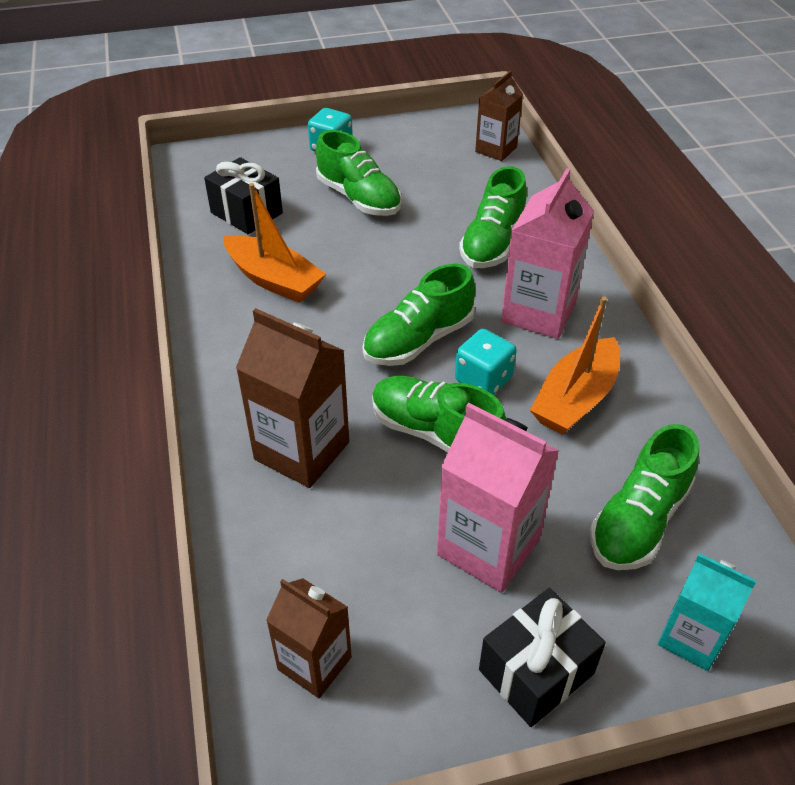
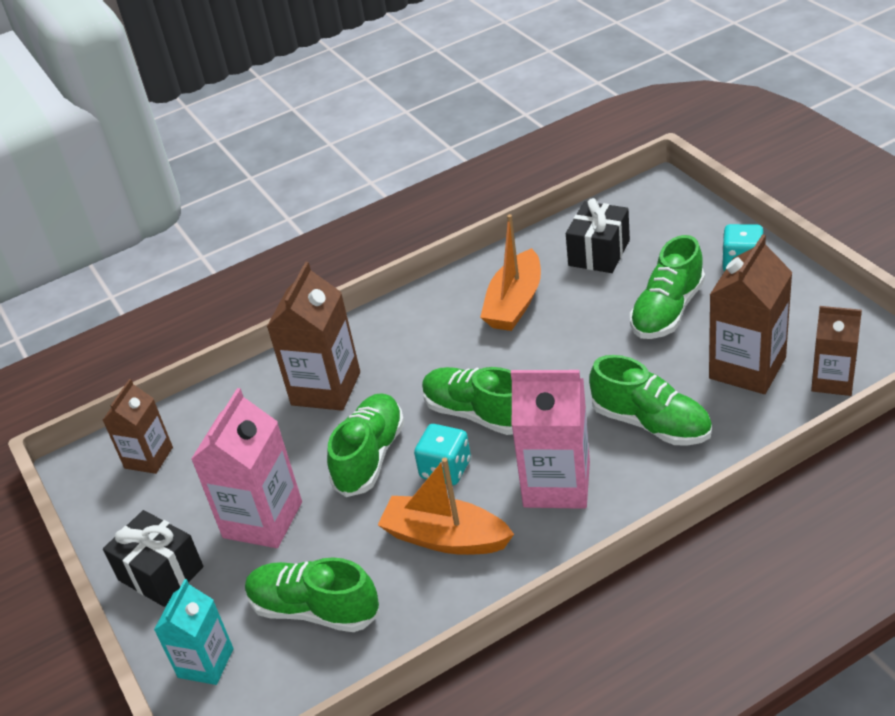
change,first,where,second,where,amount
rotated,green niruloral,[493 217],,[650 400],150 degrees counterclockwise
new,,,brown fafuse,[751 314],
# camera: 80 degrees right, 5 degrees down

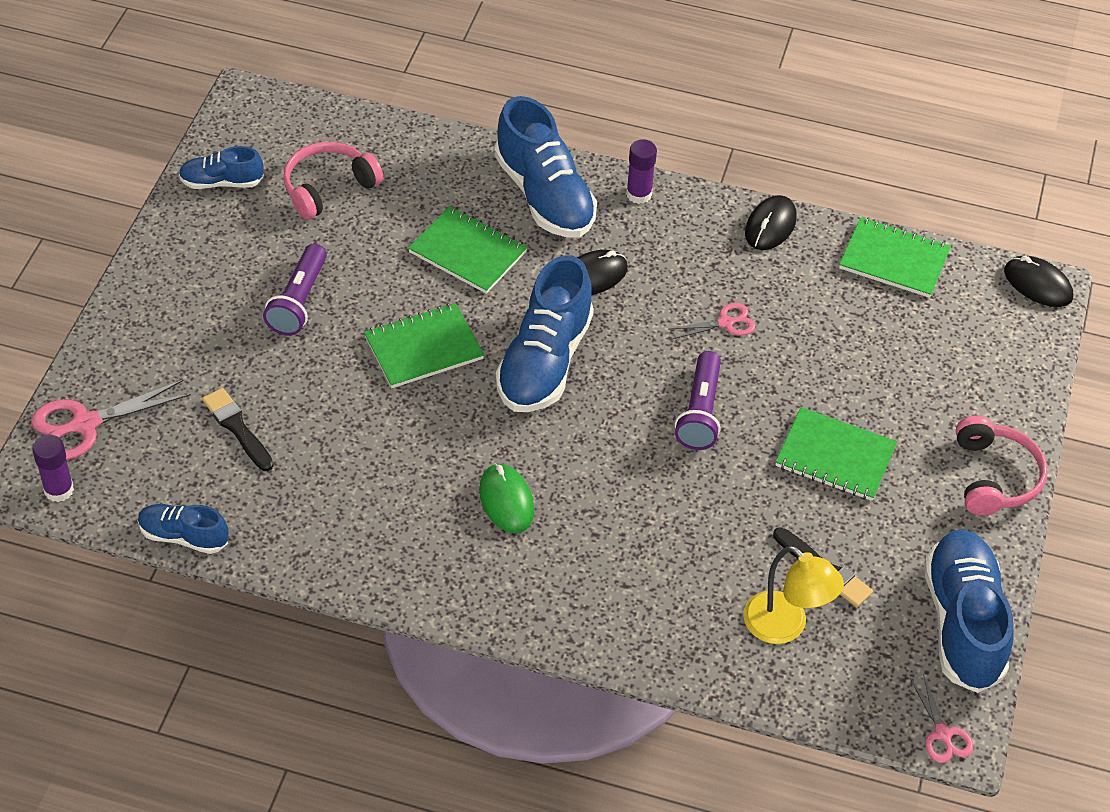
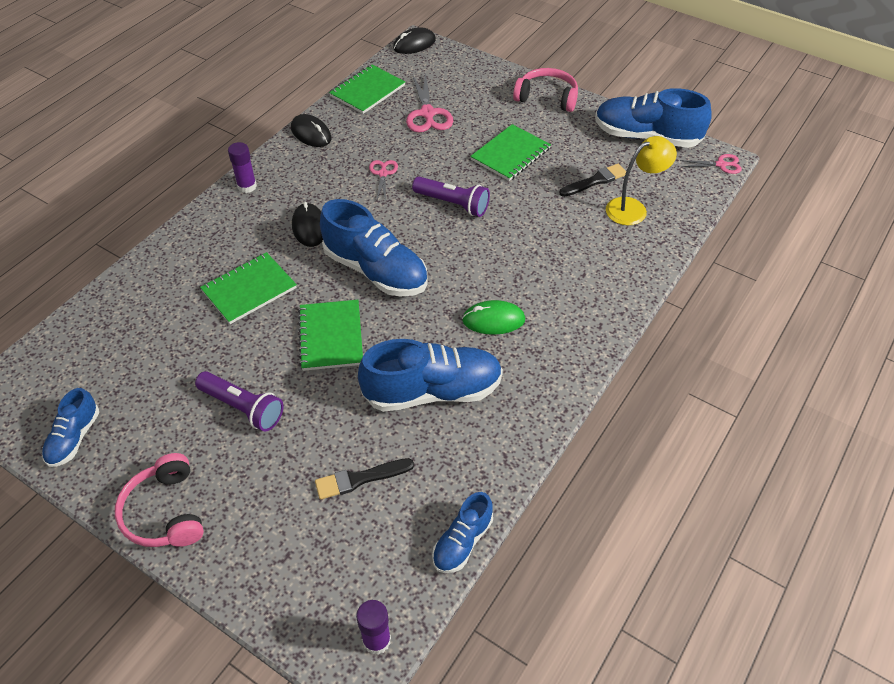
change,first,where,second,where,amount
shifted,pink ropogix,[111 420],,[429 102],
shifted,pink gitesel,[333 181],,[159 500],
shifted,blue niruloral,[546 167],,[430 375],
# camera: 70 degrees left, 0 degrees up

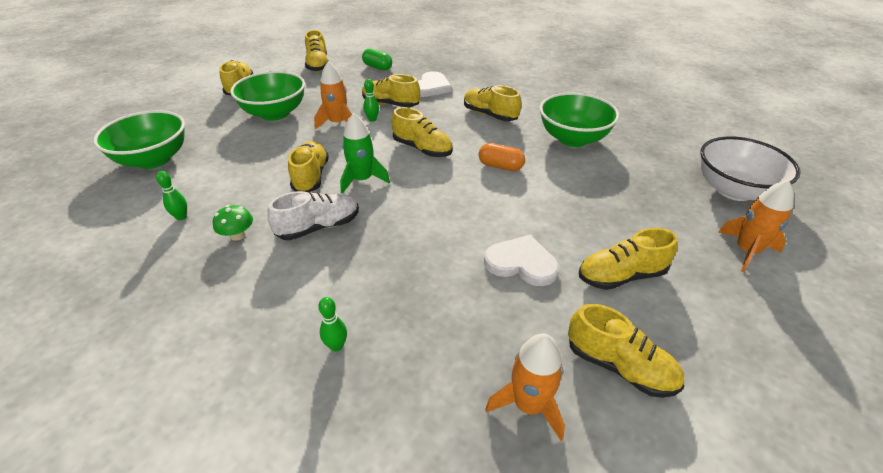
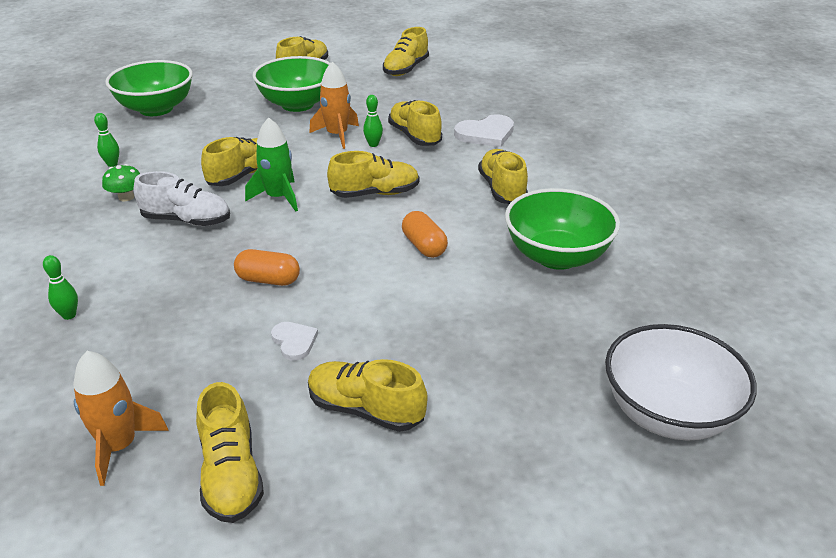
change,first,where,second,where,amount
gone,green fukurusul,[377 59],,,
rotated,yellow niruloral,[422 132],,[373 174],90 degrees counterclockwise
scaled,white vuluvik,[521 260],,[294 341],x0.59
gone,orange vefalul,[756 226],,,
new,,,orange fukurusul,[267 267],
# camera: 40 degrees right, 5 degrees down

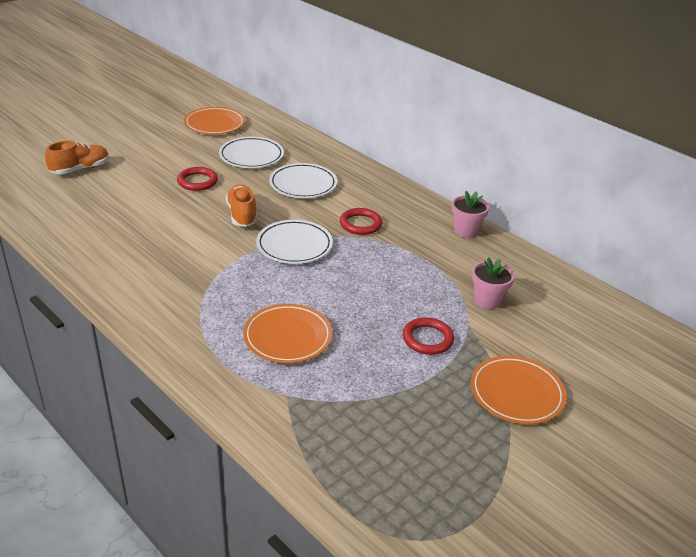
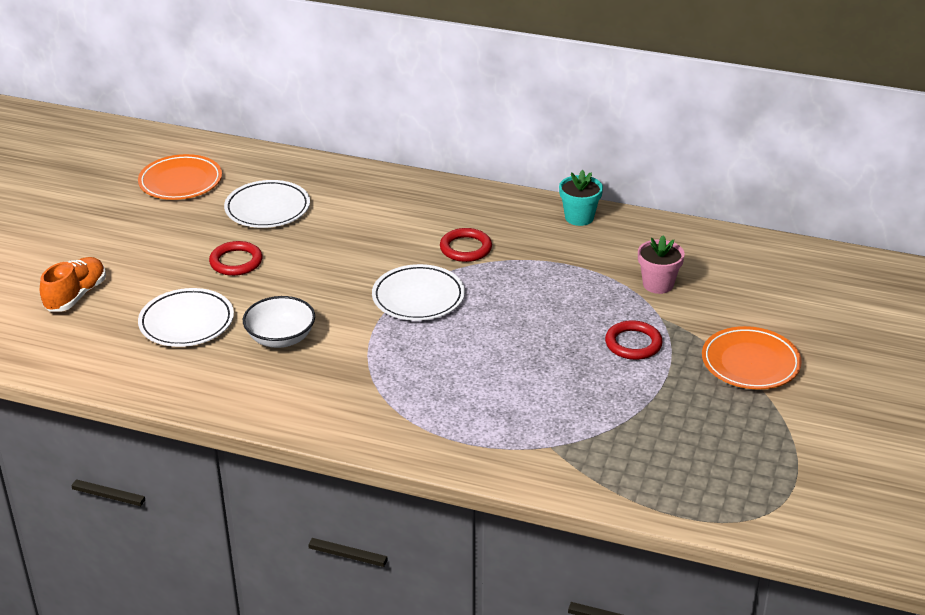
change,first,where,second,where,amount
gone,orange niruloral,[241 205],,,
gone,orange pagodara,[287 333],,,
shifted,white pagodara,[303 180],,[186 317],
repainted,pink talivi,[470 214],turquoise talivi,[581 198],
new,,,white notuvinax,[279 322],
# camera: 25 degrees left, 0 degrees up

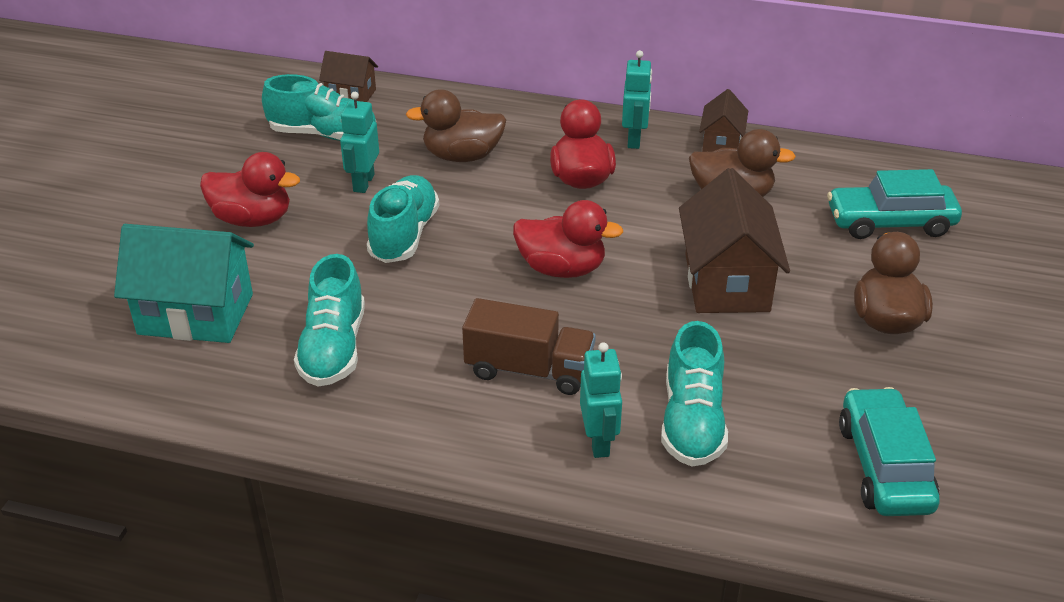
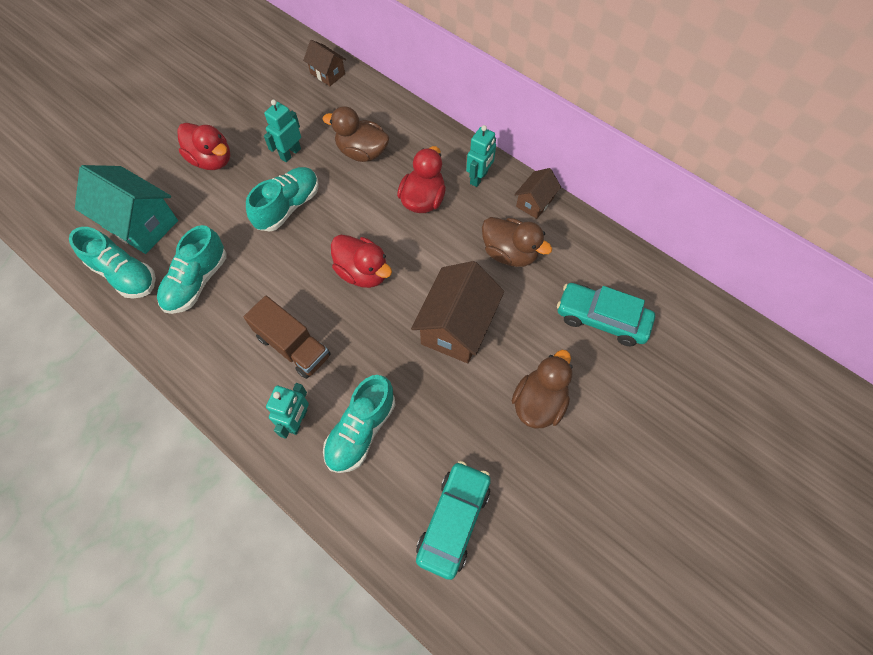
change,first,where,second,where,amount
shifted,turquoise niruloral,[319 107],,[112 262],
# camera: 25 degrees right, 25 degrees up

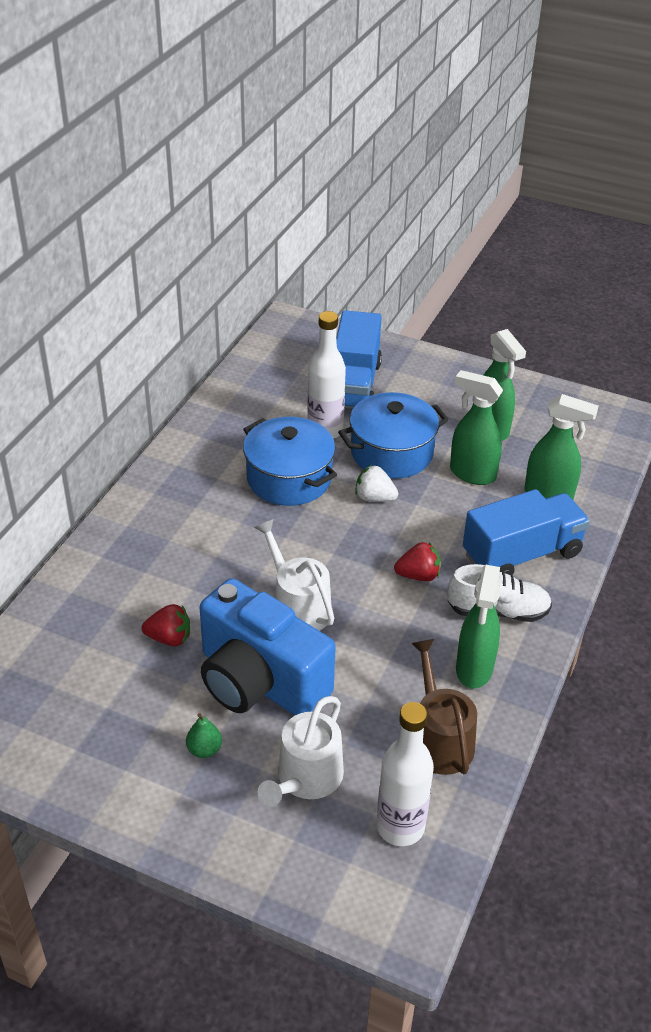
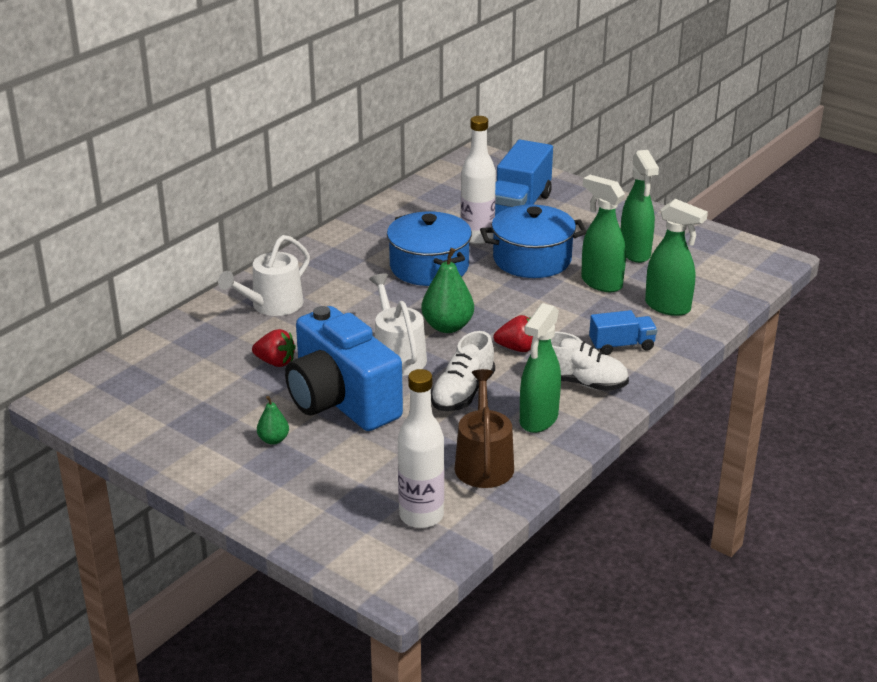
change,first,where,second,where,amount
shifted,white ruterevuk,[301 751],,[264 275],
gone,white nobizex,[376 483],,,
scaled,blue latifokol,[526 532],,[623 332],x0.56
new,,,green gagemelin,[447 290],
new,,,white niruloral,[463 371],
# camera: 15 degrees right, 10 degrees down

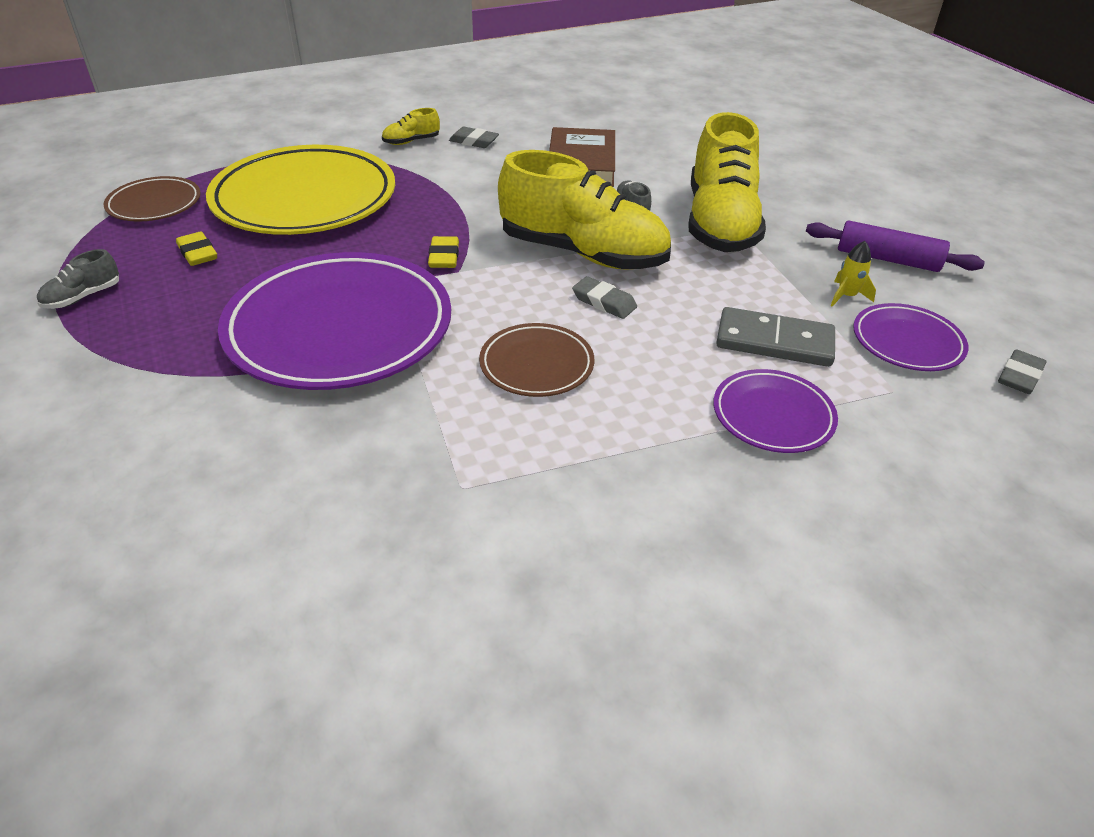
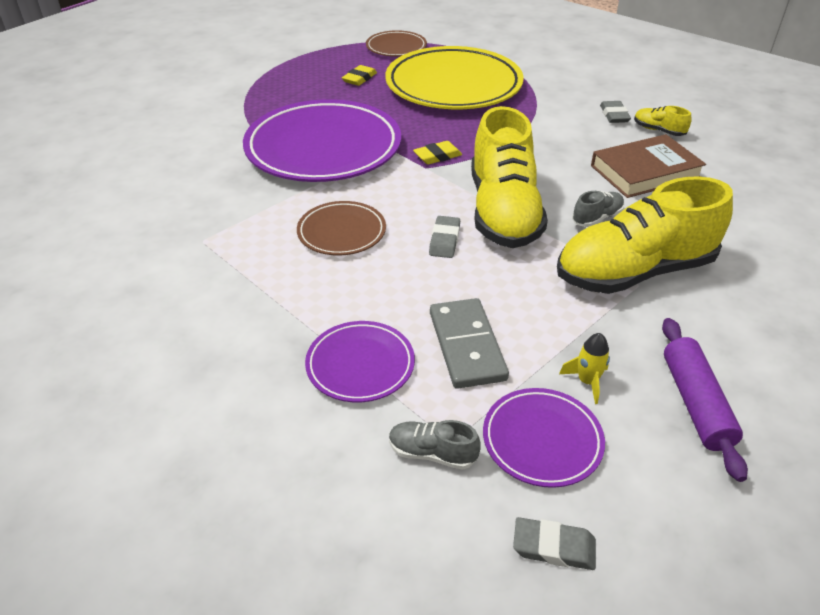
change,first,where,second,where,amount
shifted,grey niruloral,[78 279],,[435 445],
shifted,yellow niruloral,[411 126],,[663 121],
# camera: 65 degrees right, 0 degrees up

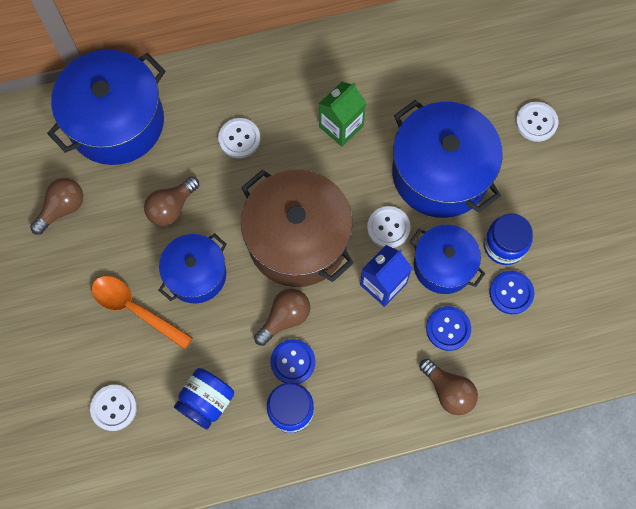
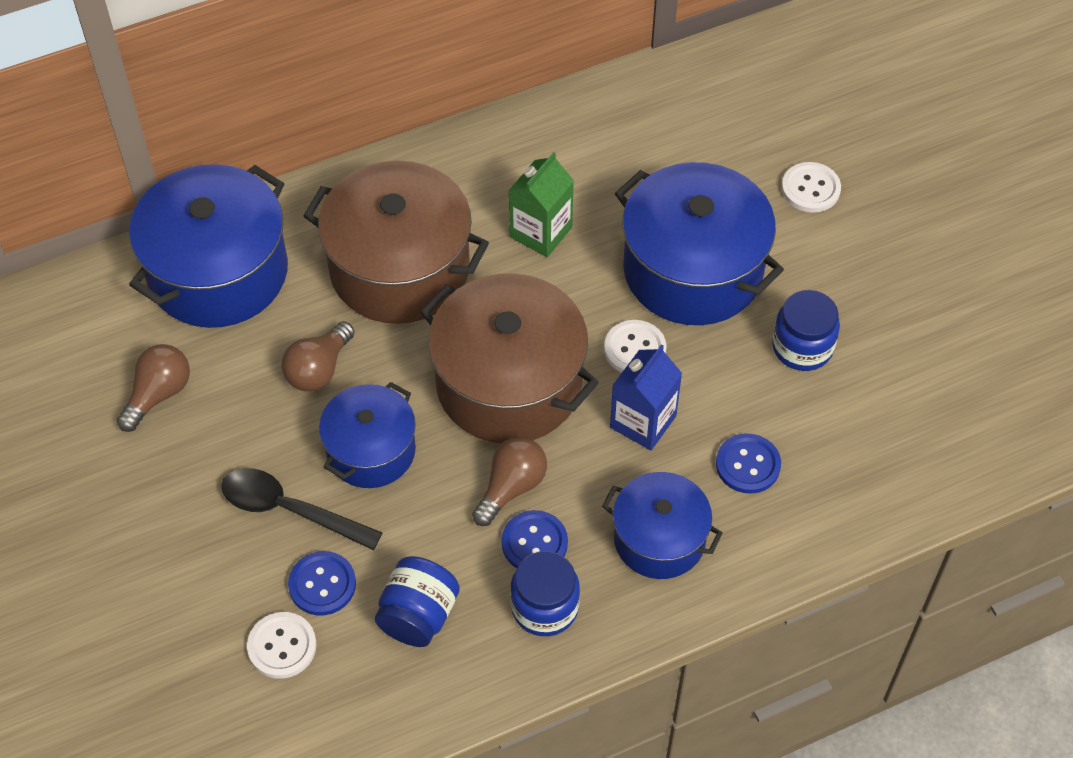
change,first,where,second,where,amount
repainted,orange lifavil,[142 313],black lifavil,[301 509],
swapped,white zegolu,[239 138],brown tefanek,[396 242],
shifted,blue tefanek,[447 259],,[662 525],
gone,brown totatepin,[449 387],,,
shifted,blue zegolu,[511 292],,[322 583],
# camera: 10 degrees left, 15 degrees down

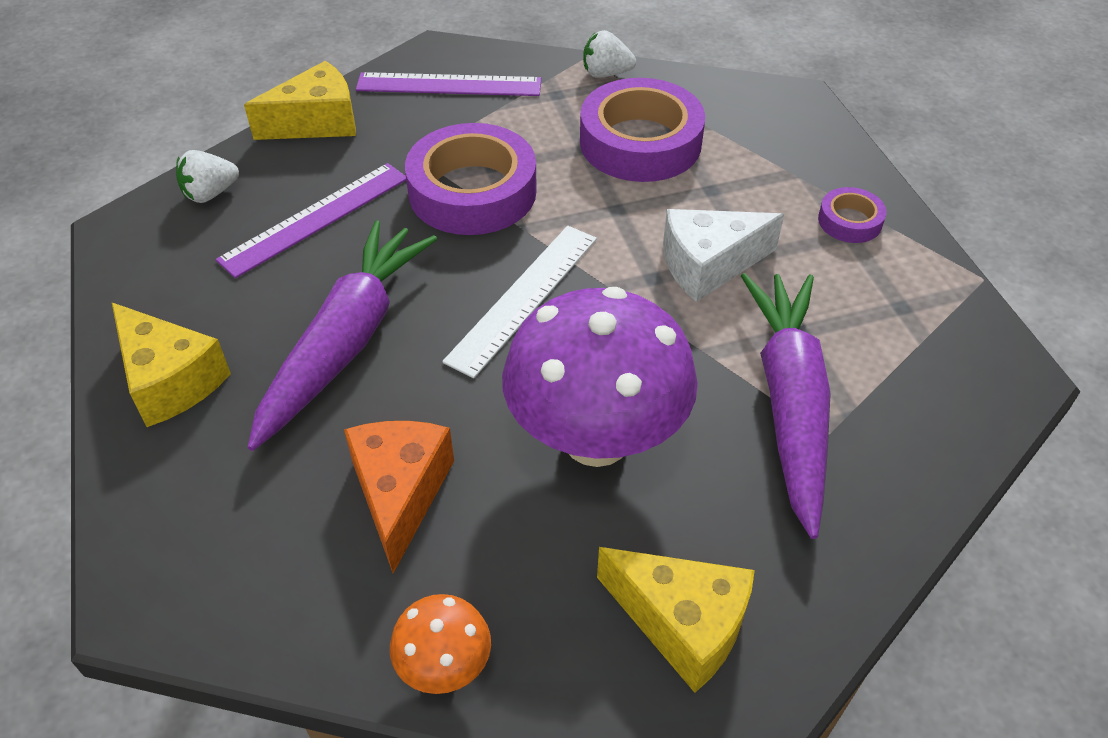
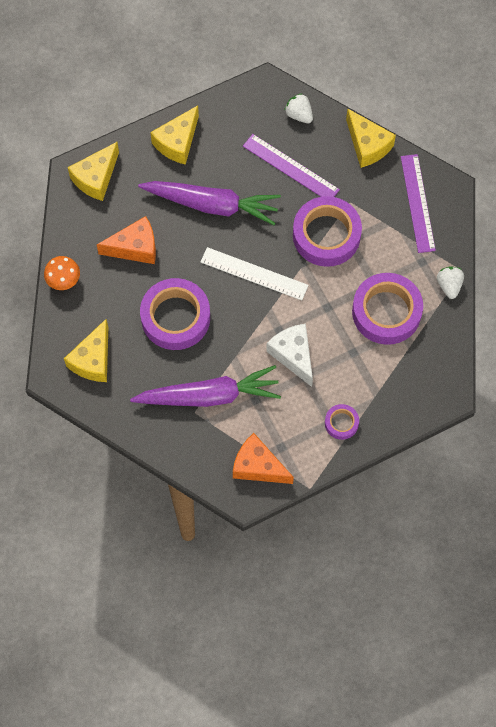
change,first,where,second,where,amount
swapped,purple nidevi,[600 377],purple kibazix,[175 314],
new,,,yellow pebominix,[93 171],
new,,,orange pebominix,[263 458],
# camera: 80 degrees right, 20 degrees up

